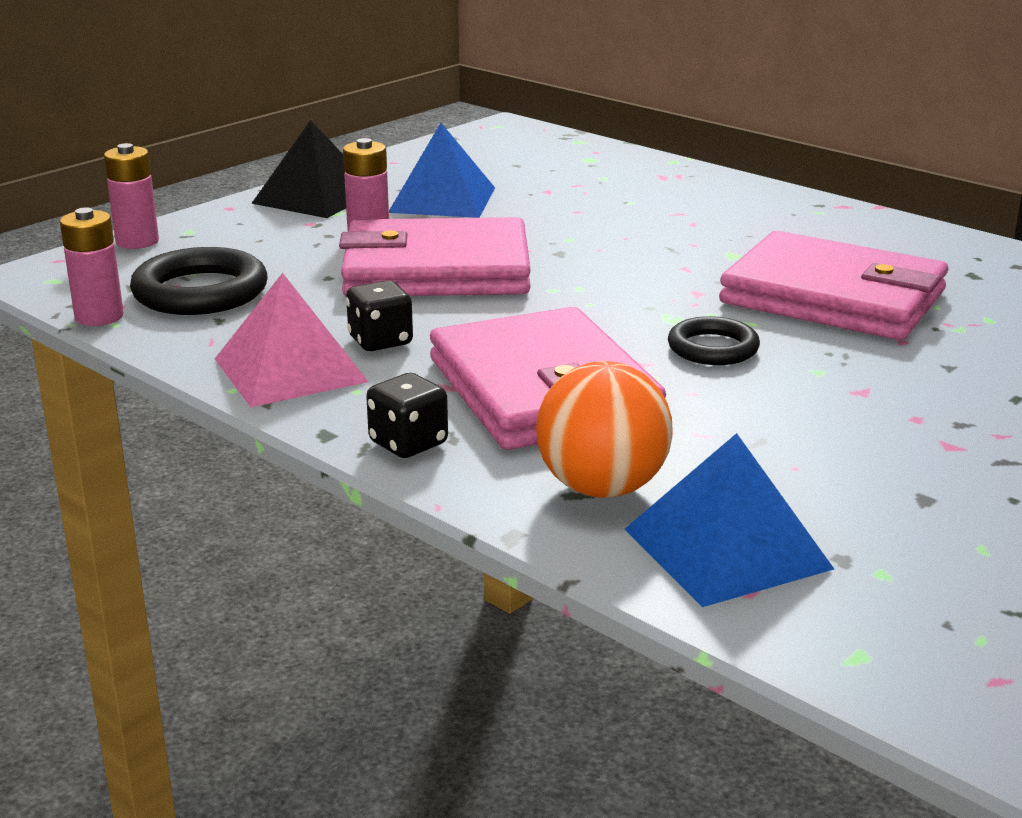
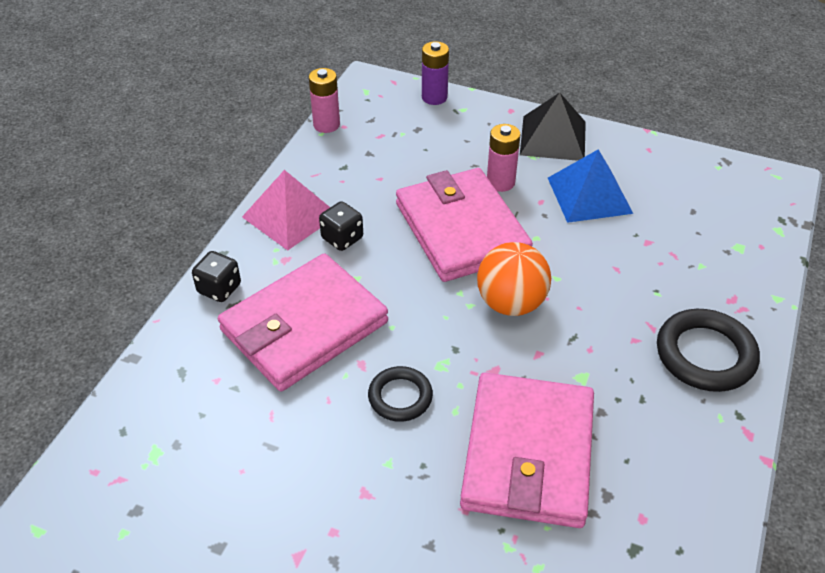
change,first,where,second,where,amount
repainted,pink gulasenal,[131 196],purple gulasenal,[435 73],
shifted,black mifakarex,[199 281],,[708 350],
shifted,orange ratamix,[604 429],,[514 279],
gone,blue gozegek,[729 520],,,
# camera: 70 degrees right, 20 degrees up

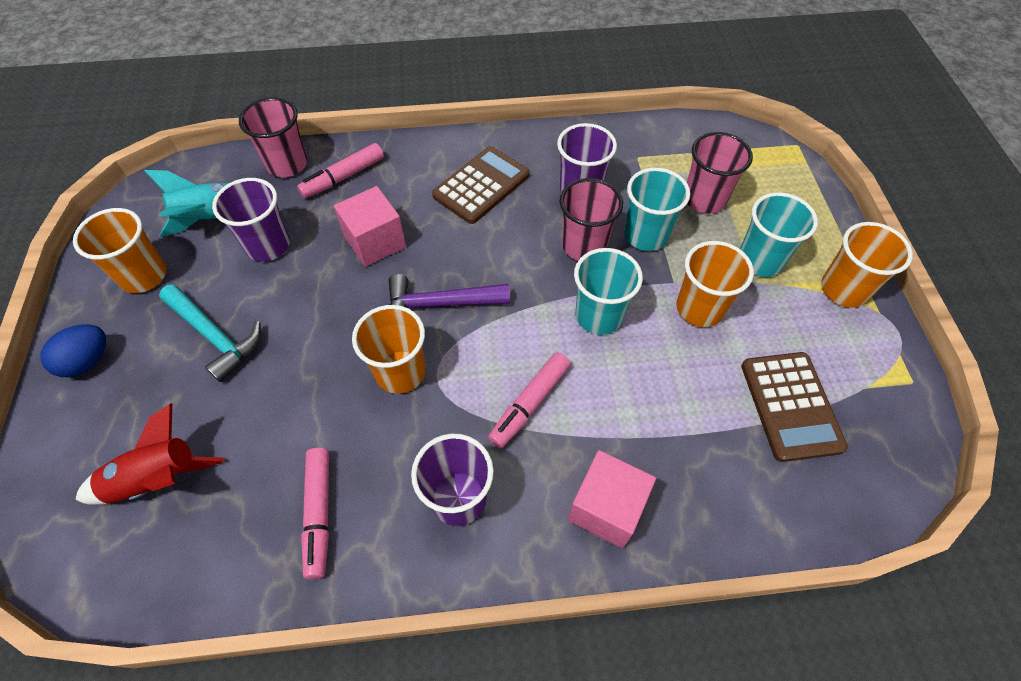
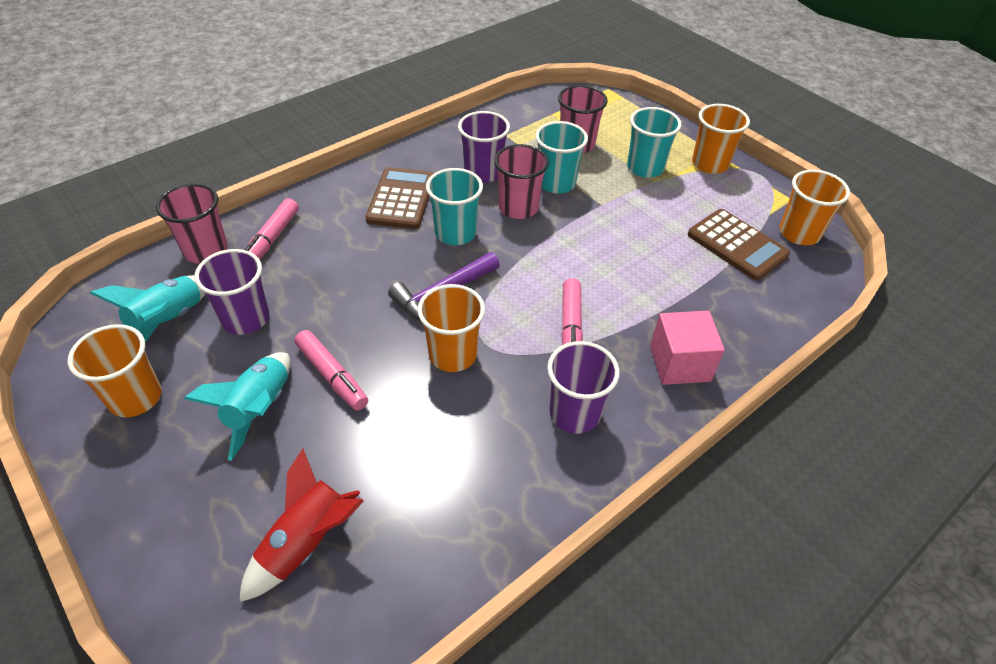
change,first,where,second,where,amount
gone,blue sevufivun,[73 350],,,
swapped,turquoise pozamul,[210 333],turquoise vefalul,[237 406],
shifted,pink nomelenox,[315 513],,[331 370],
gone,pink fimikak,[370 226],,,
shifted,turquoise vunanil,[608 291],,[454 206],
shifted,orange vunanil,[715 284],,[815 207],
# camera: 35 degrees left, 10 degrees down

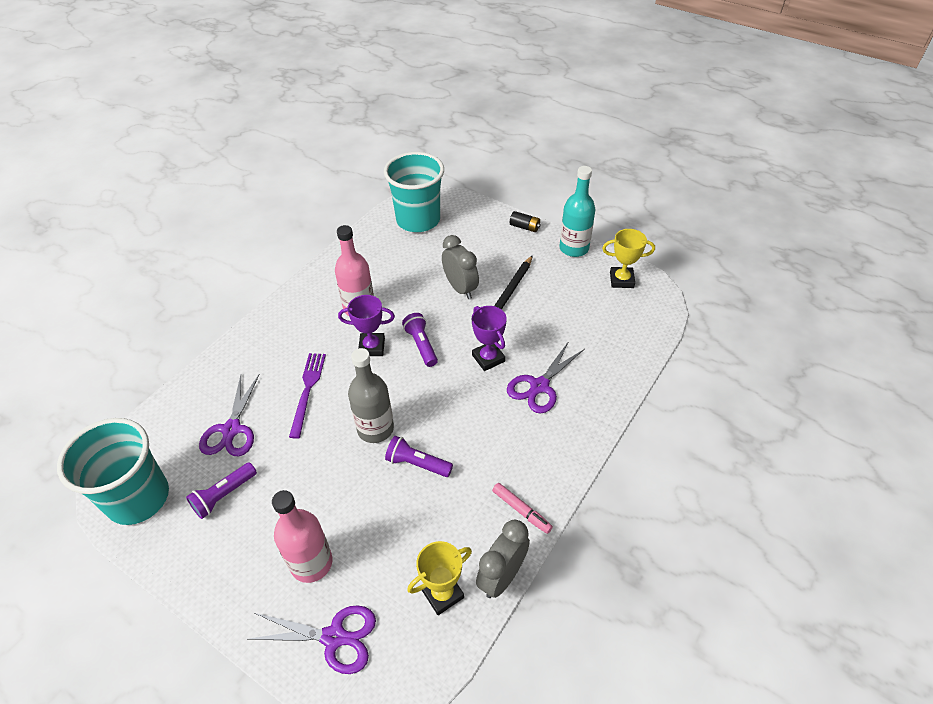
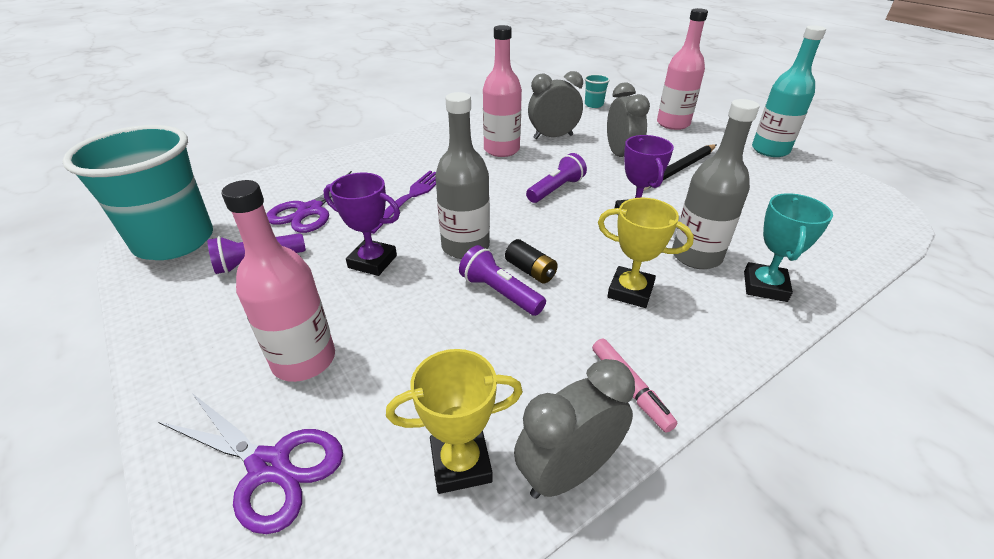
change,first,where,second,where,amount
shifted,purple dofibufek,[366 325],,[362 224],
scaled,turquoise vunanil,[414 192],,[597 91],x0.40
rotated,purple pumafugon,[420 340],,[556 178],45 degrees clockwise
swapped,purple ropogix,[546 377],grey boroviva,[716 184],
shifted,black gulasenal,[525 221],,[531 261],
shifted,yellow dofibufek,[628 258],,[646 252],
new,,,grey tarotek,[555 105],
new,,,pink boroviva,[682 69],
new,,,turquoise dofibufek,[788 247],
# camera: 20 degrees right, 10 degrees down

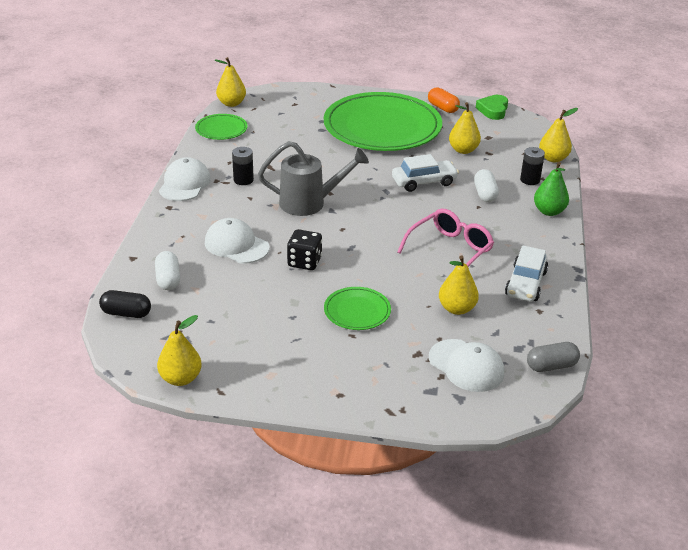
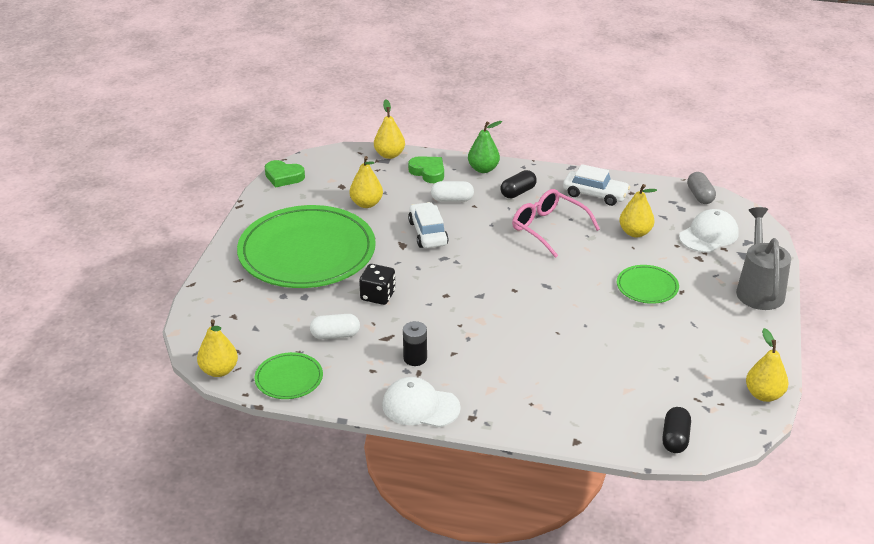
change,first,where,second,where,amount
shifted,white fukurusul,[167 270],,[335 326],
gone,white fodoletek,[237 241],,,
shifted,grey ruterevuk,[313 178],,[763 258],
shifted,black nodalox,[304 249],,[377 284],
gone,orange fukurusul,[444 100],,,
swapped,black gulasenal,[532 166],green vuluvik,[426 169],
new,,,black fukurusul,[519 184],
# camera: 85 degrees left, 0 degrees up

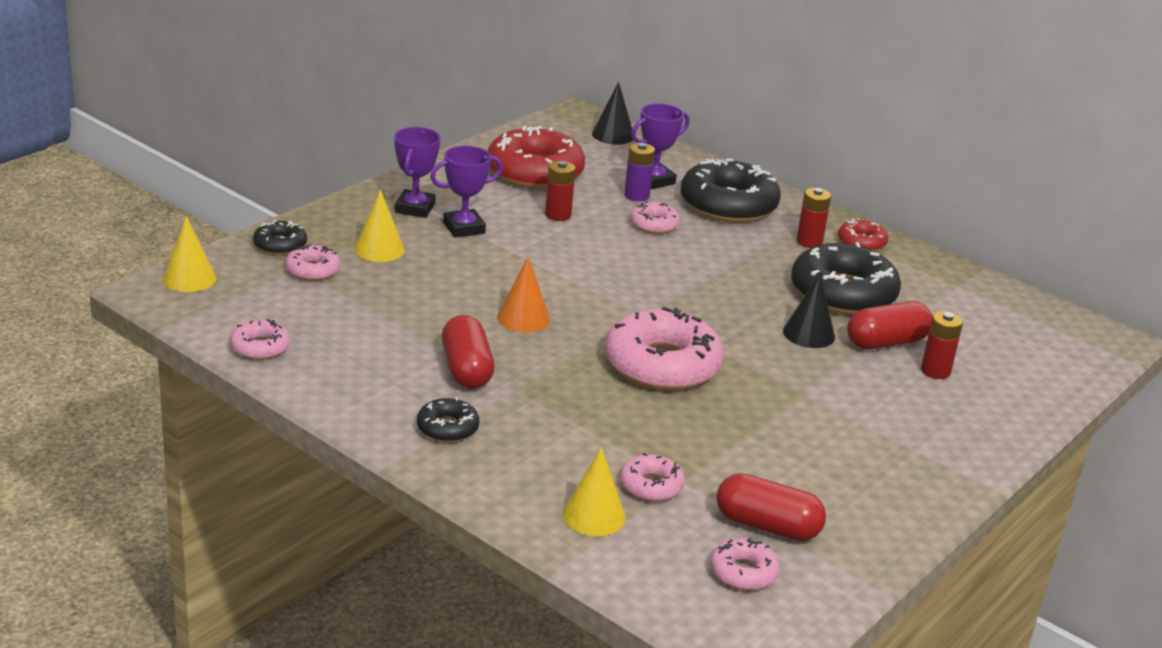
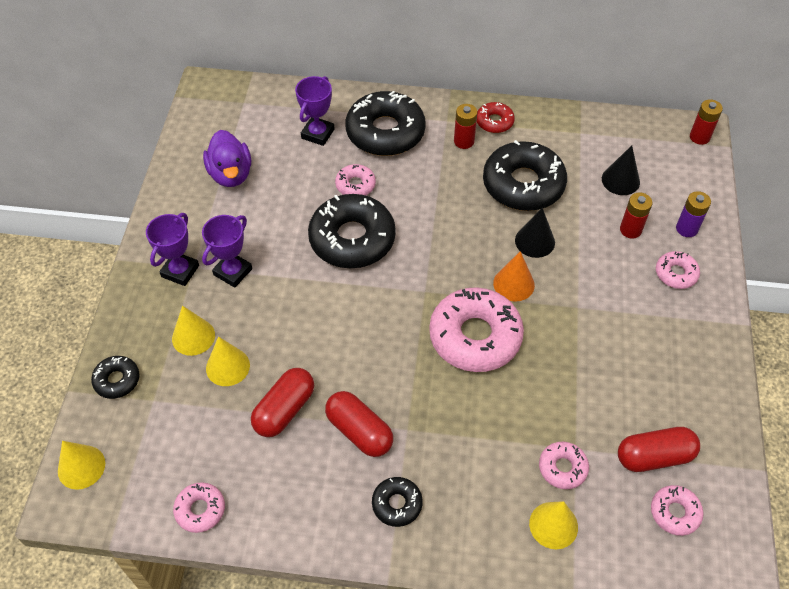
change,first,where,second,where,amount
shifted,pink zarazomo,[312 263],,[678 270],
rotated,purple dofibufek,[417 172],,[172 249],45 degrees clockwise
swapped,red zarazomo,[536 157],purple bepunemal,[227 158],
shifted,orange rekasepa,[523 294],,[514 276],
shifted,red gulasenal,[560 191],,[706 122],
shifted,black rekasepa,[612 113],,[621 170],
shifted,purple gulasenal,[639 172],,[693 214],
shifted,red fukurusul,[889 325],,[282 402],
new,,,yellow rekasepa,[228 361],
new,,,black zarazomo,[352 231],
# camera: 30 degrees left, 25 degrees up

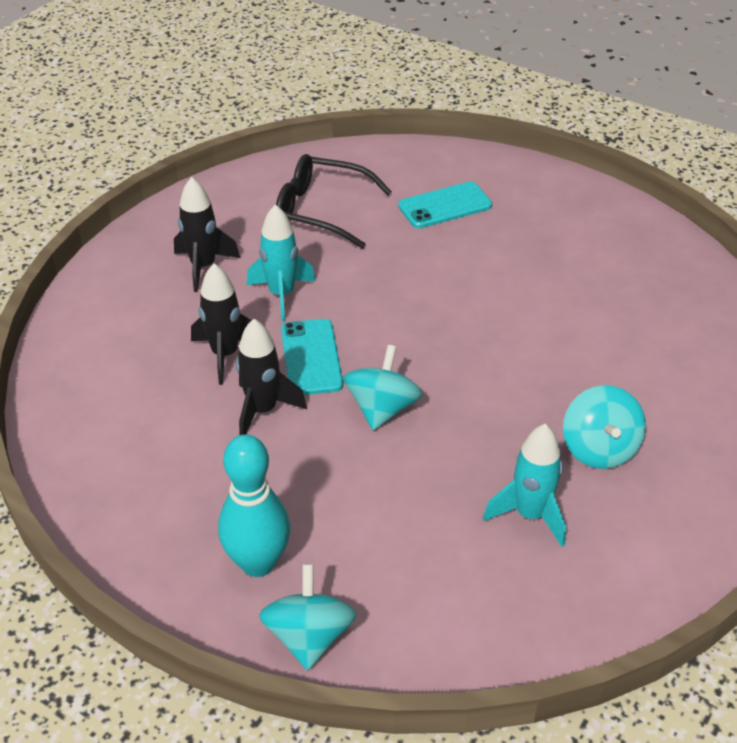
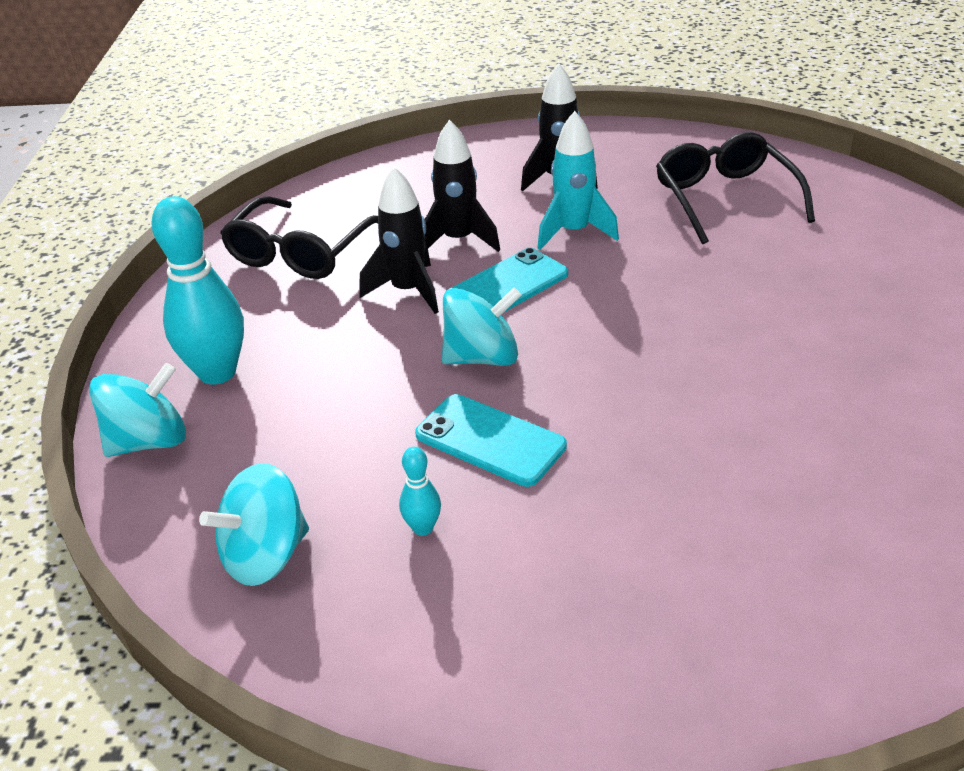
change,first,where,second,where,amount
shifted,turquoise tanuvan,[445 205],,[491 440],
swapped,turquoise vefalul,[524 485],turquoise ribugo,[420 491],
shifted,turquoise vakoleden,[604 427],,[254 524],
new,,,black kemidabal,[299 237],
# camera: 60 degrees right, 5 degrees down

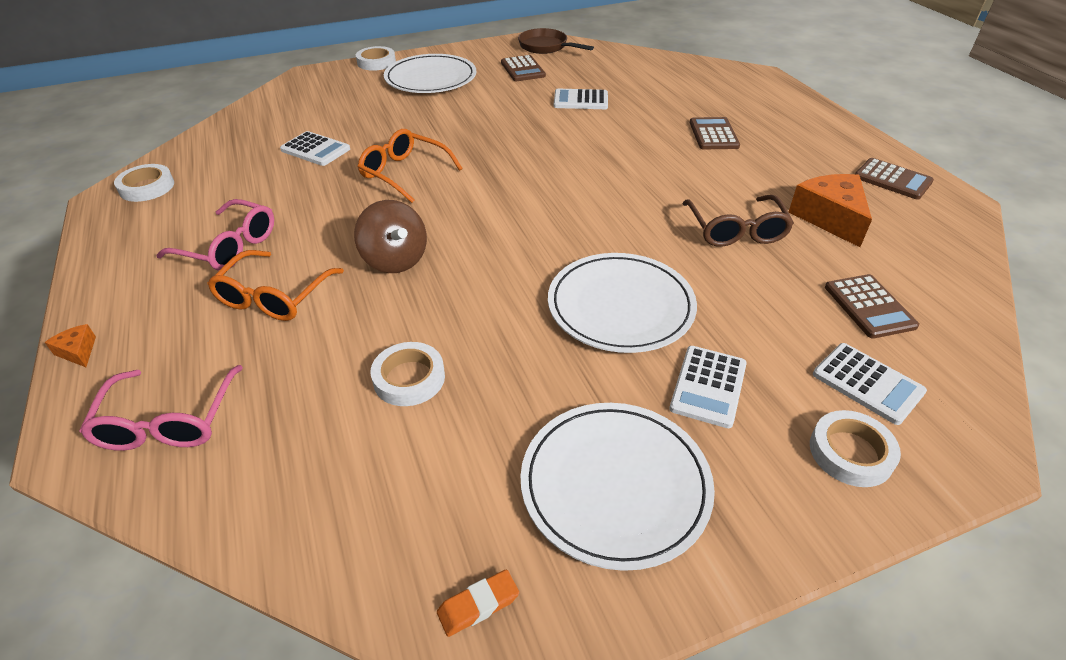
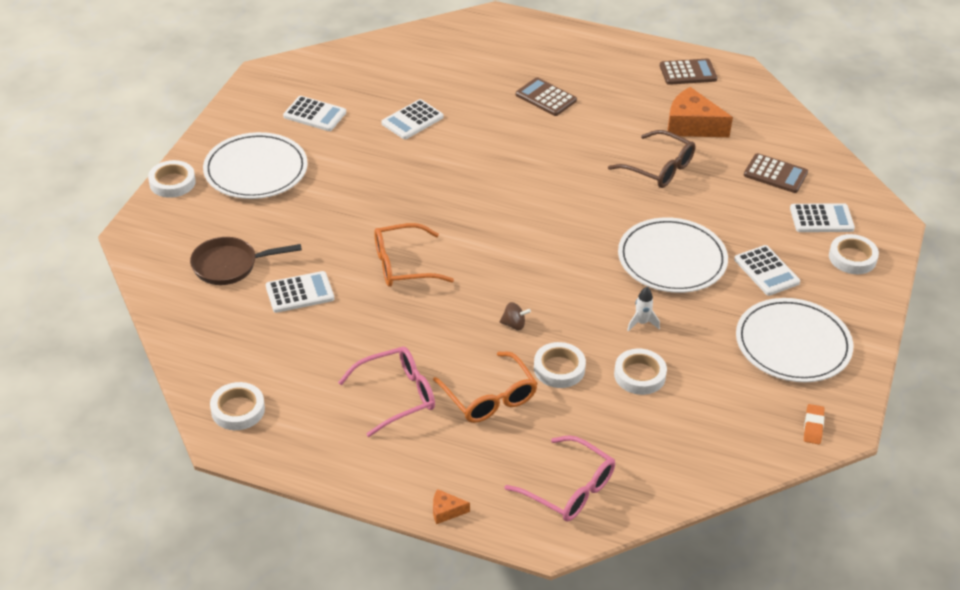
change,first,where,second,where,amount
scaled,brown vakoleden,[390 236],,[515 316],x0.49
repainted,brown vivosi,[523 68],white vivosi,[314 113],
shifted,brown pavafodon,[556 41],,[246 261],
new,,,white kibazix,[560 365],
new,,,white vefalul,[643 309],
# camera: 50 degrees left, 0 degrees up

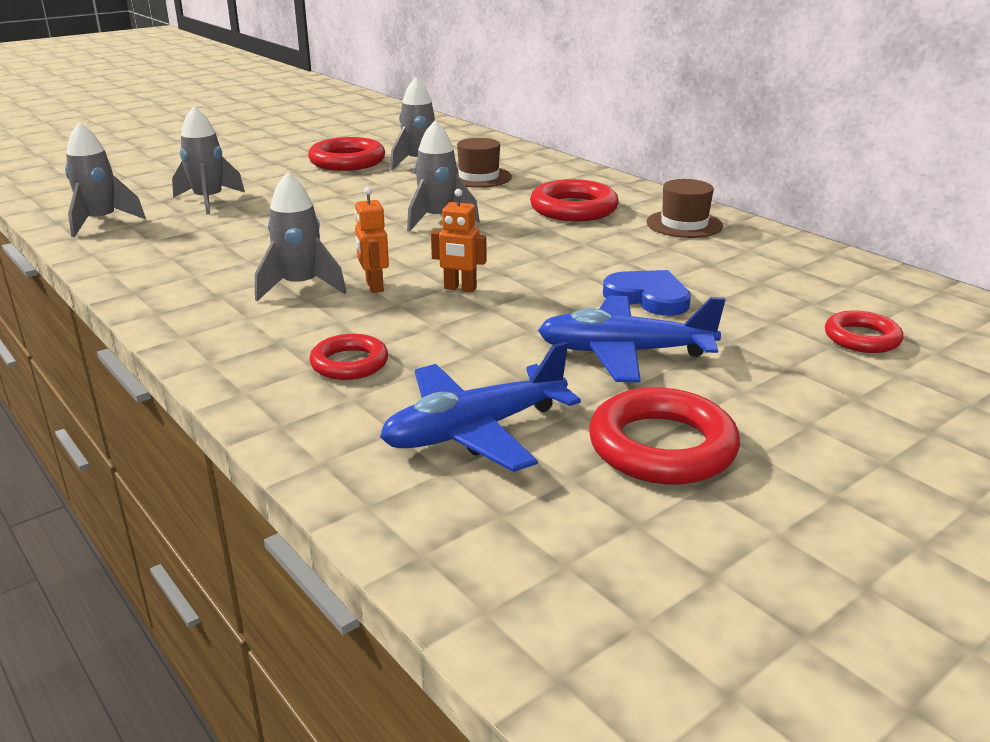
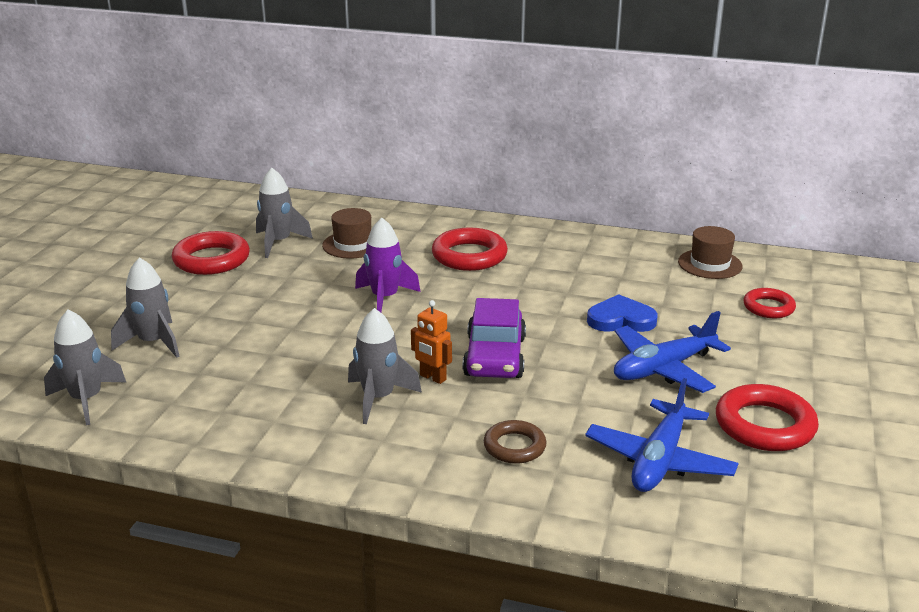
change,first,where,second,where,amount
repainted,red mifakarex,[348 357],brown mifakarex,[515 442],
repainted,grey vefalul,[443 176],purple vefalul,[387 265],
swapped,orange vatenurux,[458 240],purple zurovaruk,[494 338],
shifted,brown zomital,[684 208],,[710 252],
# camera: 35 degrees left, 0 degrees up

